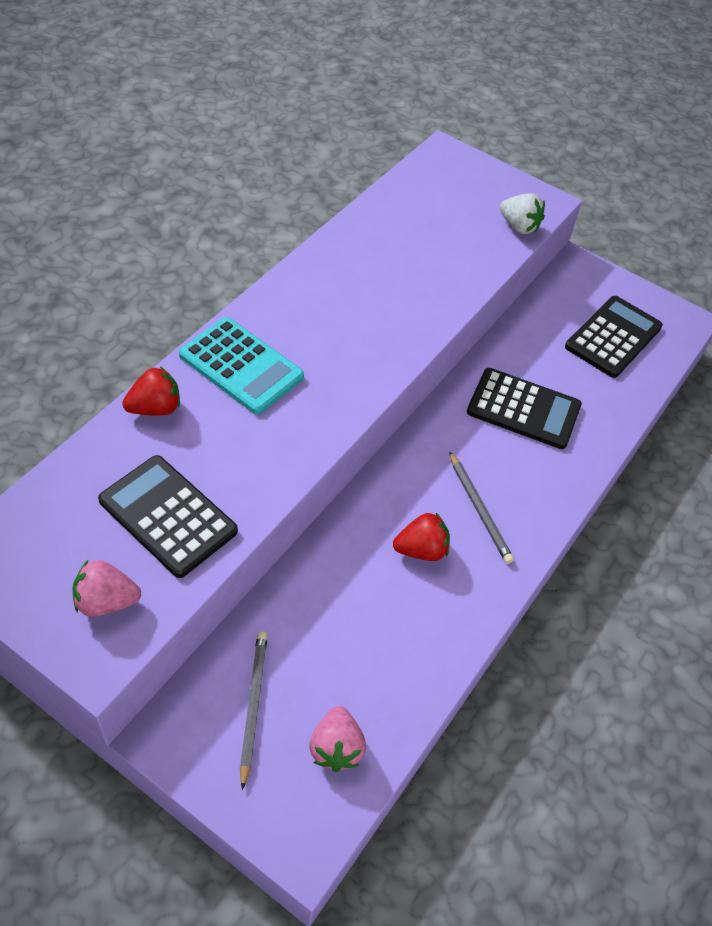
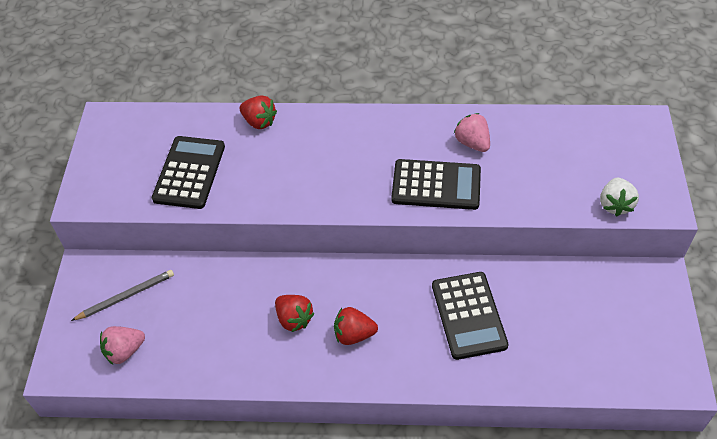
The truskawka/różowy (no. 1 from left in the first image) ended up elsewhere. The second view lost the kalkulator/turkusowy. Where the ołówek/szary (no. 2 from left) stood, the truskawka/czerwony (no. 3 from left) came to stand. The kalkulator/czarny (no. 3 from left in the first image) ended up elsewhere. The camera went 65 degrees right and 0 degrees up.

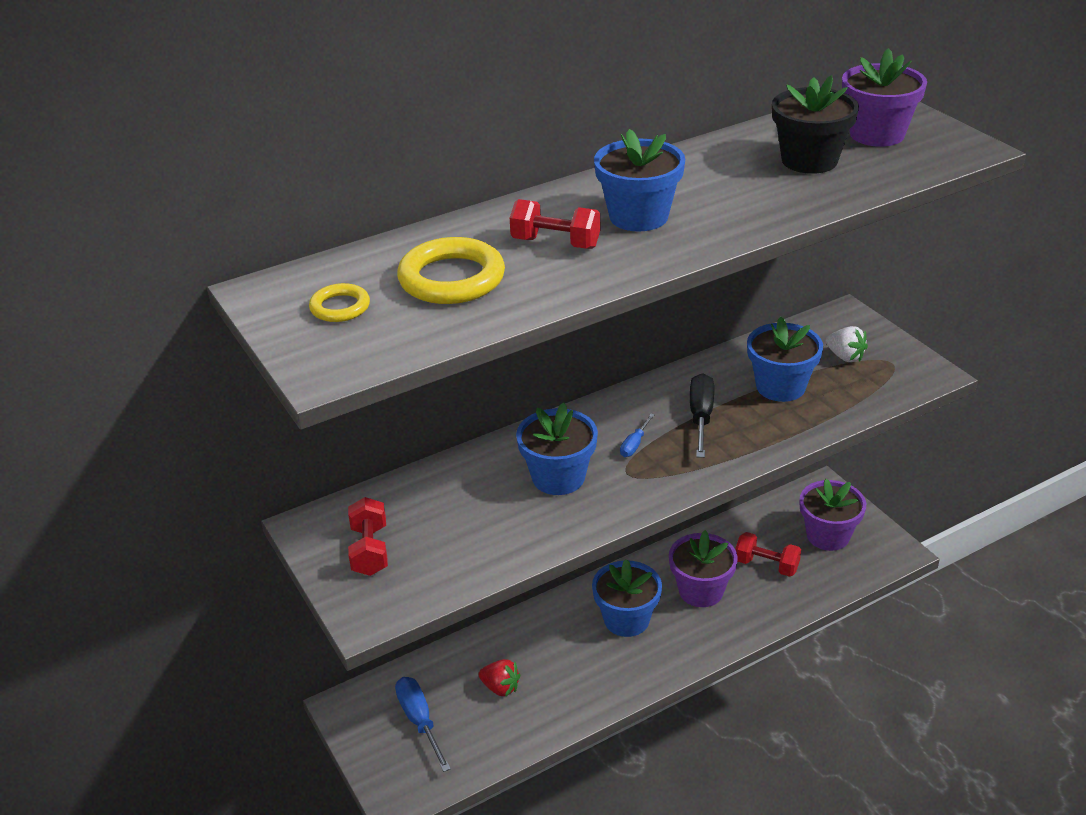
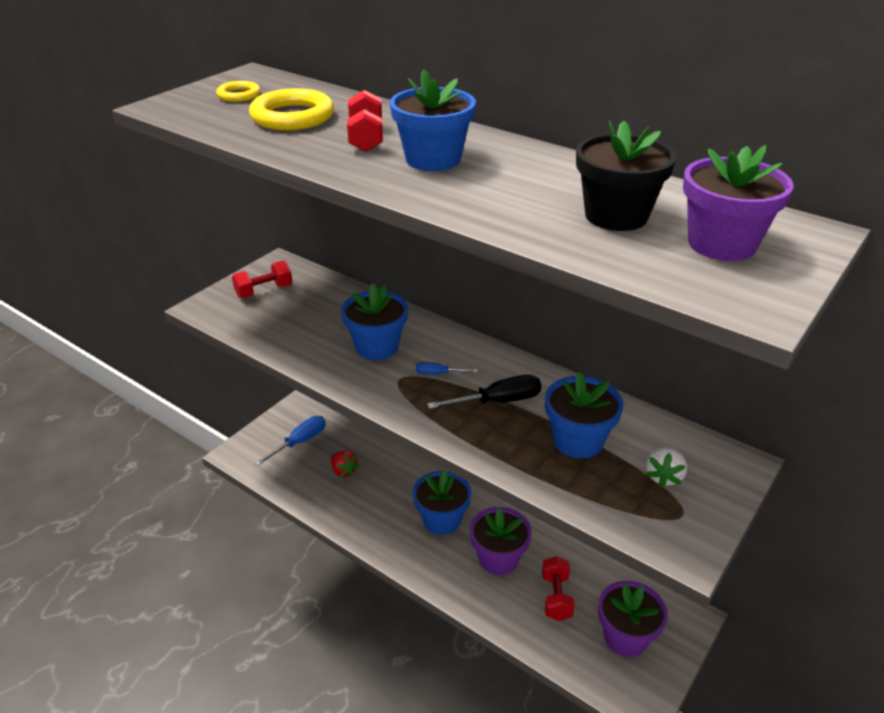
The truskawka/czerwony ended up facing another way, 45 degrees counterclockwise from before. The camera went 65 degrees right and 0 degrees up.

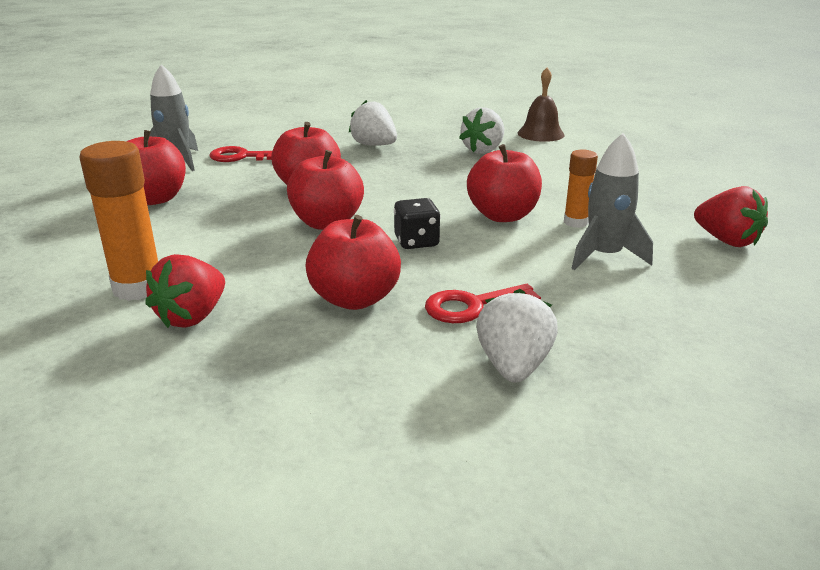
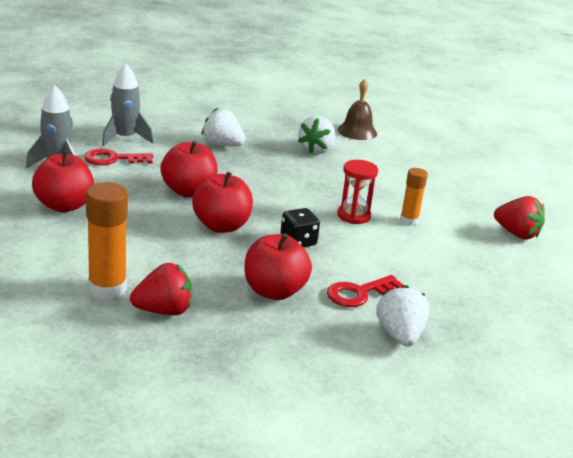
The truskawka/czerwony (no. 1 from left) ended up facing another way, 120 degrees counterclockwise from before. Where the jabłko/czerwony (no. 5 from left) stood, the klepsydra/czerwony came to stand. The rakieta/szary (no. 2 from left) ended up elsewhere. The camera went 15 degrees left and 0 degrees up.

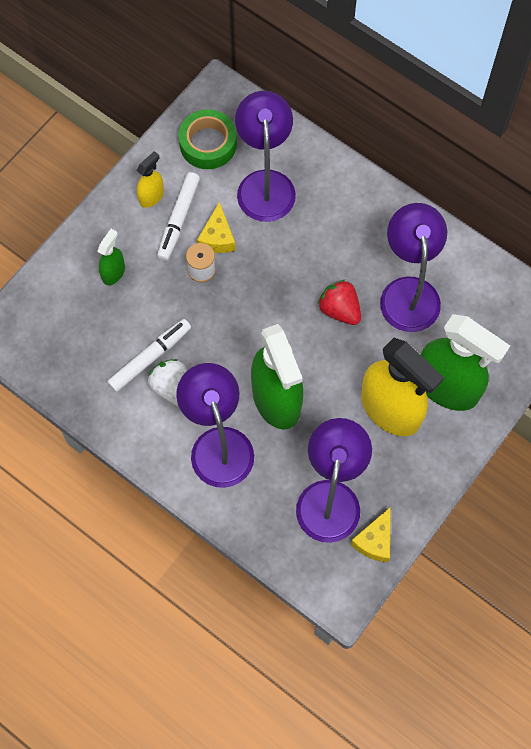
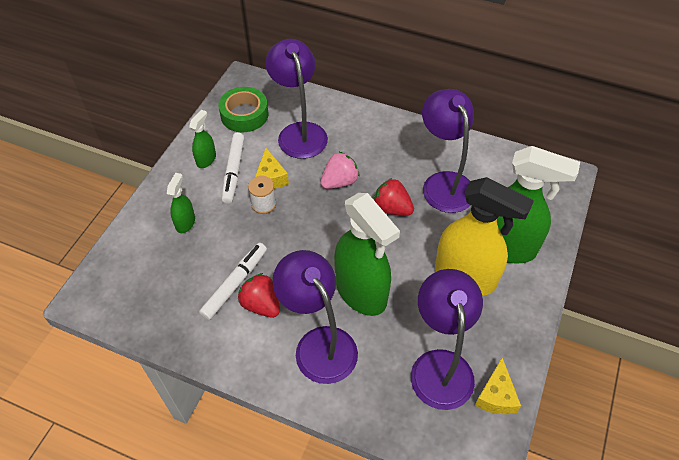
What was the spryskiwacz/żółty (no. 1 from left) turned into the spryskiwacz/zielony (no. 2 from left). What was the truskawka/biały turned into the truskawka/czerwony (no. 1 from left). The second view gained the truskawka/różowy. The camera went 15 degrees left and 15 degrees down.

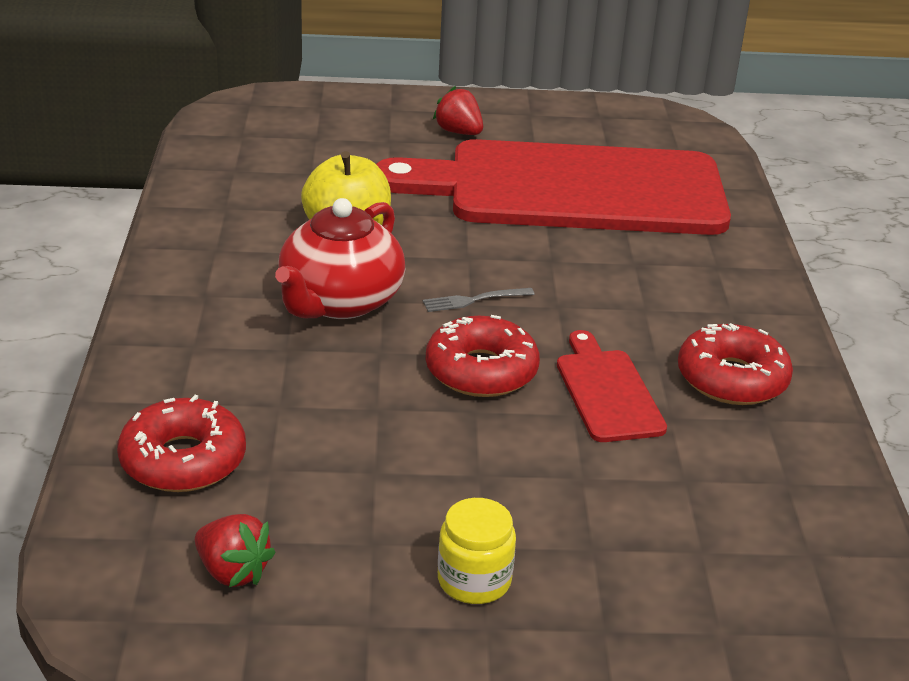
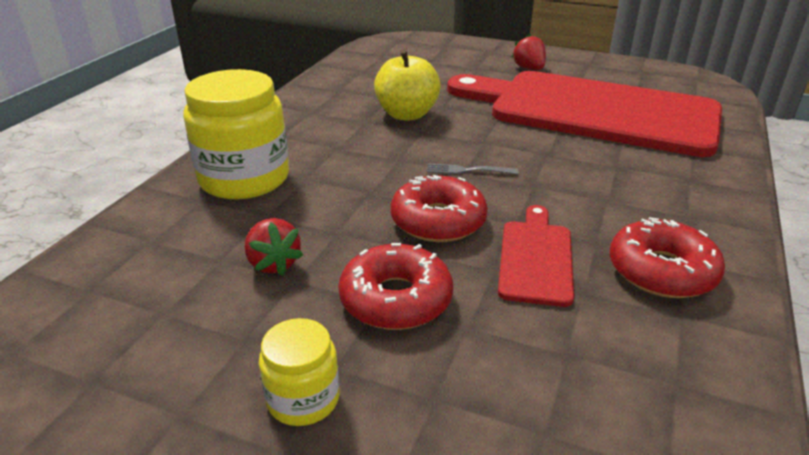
The donut/czerwony (no. 1 from left) ended up elsewhere. The truskawka/czerwony (no. 1 from left) ended up elsewhere. The second view lost the imbryk/czerwony. The second view gained the słoik/żółty (no. 1 from left). The camera went 25 degrees right and 0 degrees up.

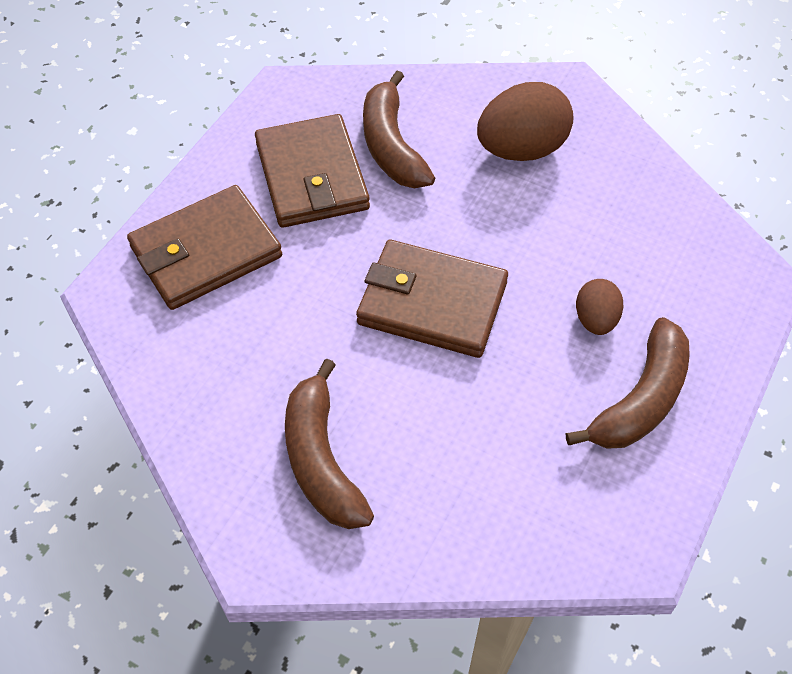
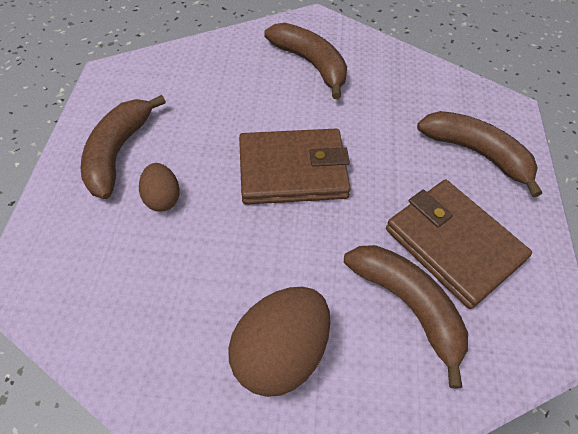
Where the portfel/brązowy (no. 1 from left) stood, the banan/brązowy (no. 4 from left) came to stand. The camera went 155 degrees right and 0 degrees up.

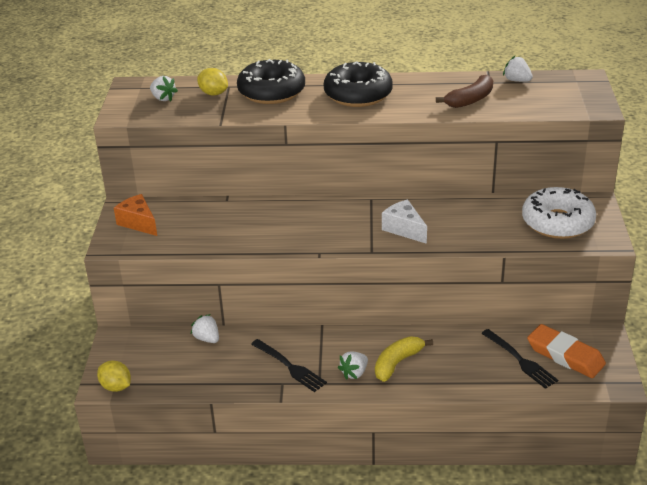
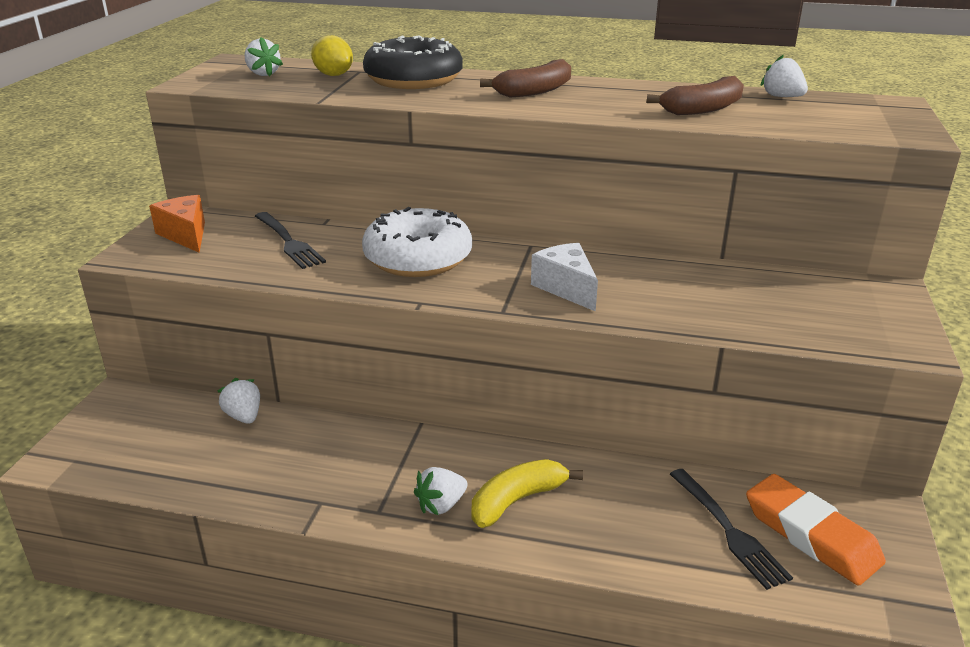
The second view lost the cytryna/żółty (no. 1 from left). The widelec/czarny (no. 1 from left) ended up elsewhere. Where the donut/czarny (no. 2 from left) stood, the banan/brązowy (no. 1 from left) came to stand. The donut/biały ended up elsewhere. The camera went 10 degrees right and 5 degrees down.

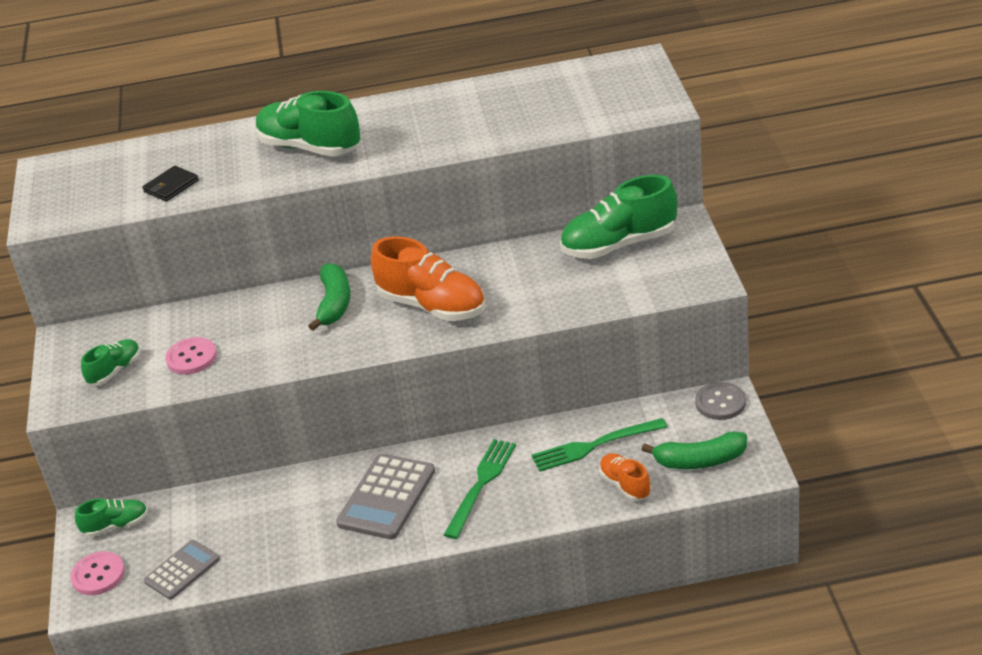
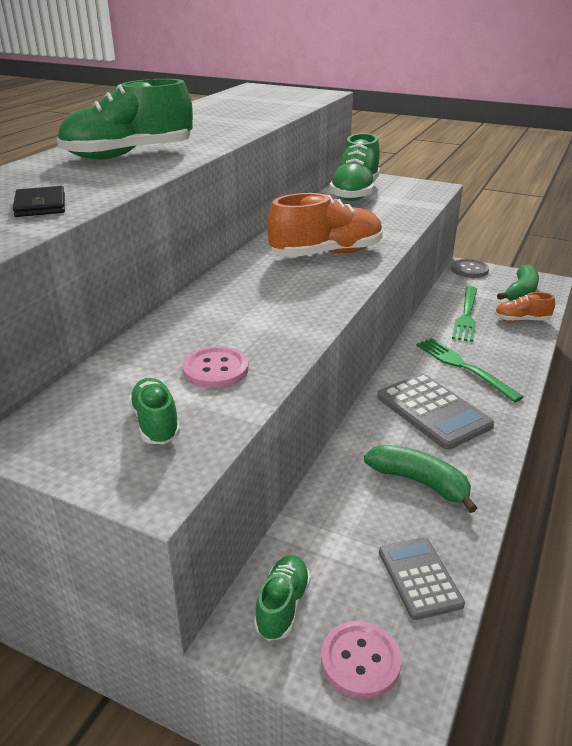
The banan/zielony (no. 1 from left) ended up elsewhere. The camera went 60 degrees left and 5 degrees down.

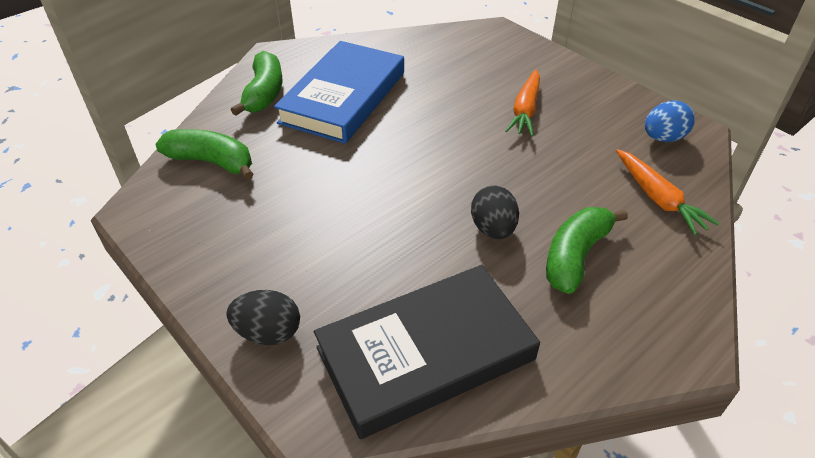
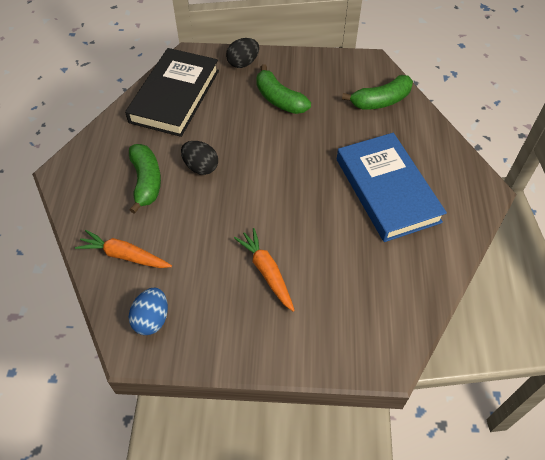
The banan/zielony (no. 2 from left) ended up elsewhere. The camera went 135 degrees right and 10 degrees up.

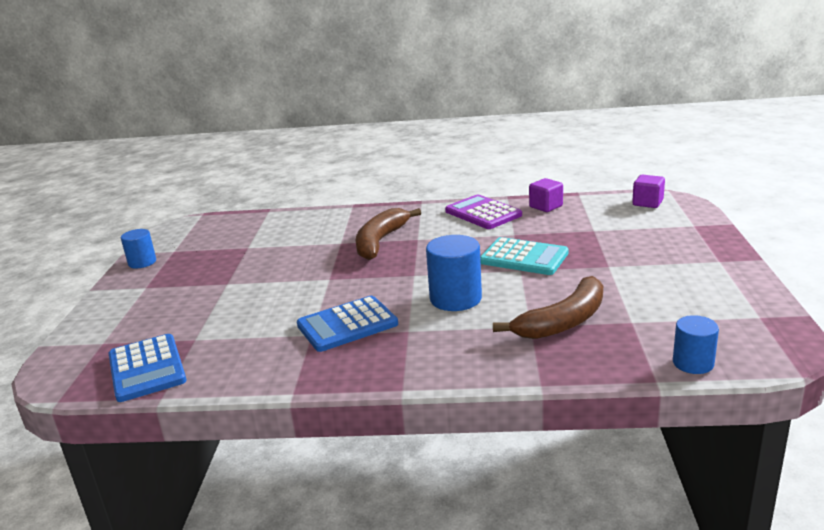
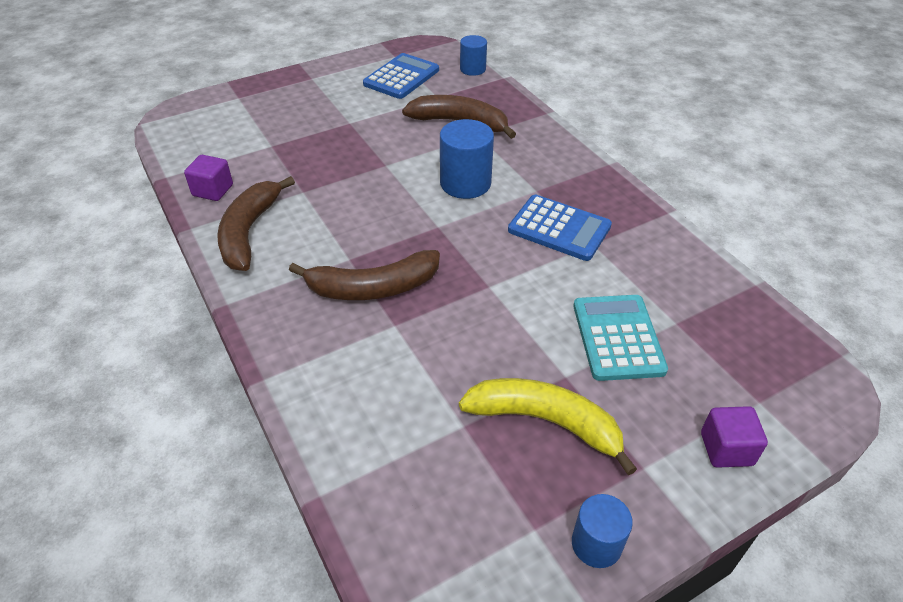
The kalkulator/niebieski (no. 1 from left) ended up elsewhere. Where the kalkulator/fioletowy stood, the banan/brązowy (no. 1 from left) came to stand. The kalkulator/turkusowy ended up elsewhere. The sześcian/fioletowy (no. 2 from left) ended up elsewhere. The second view gained the banan/żółty. The camera went 125 degrees left and 20 degrees up.

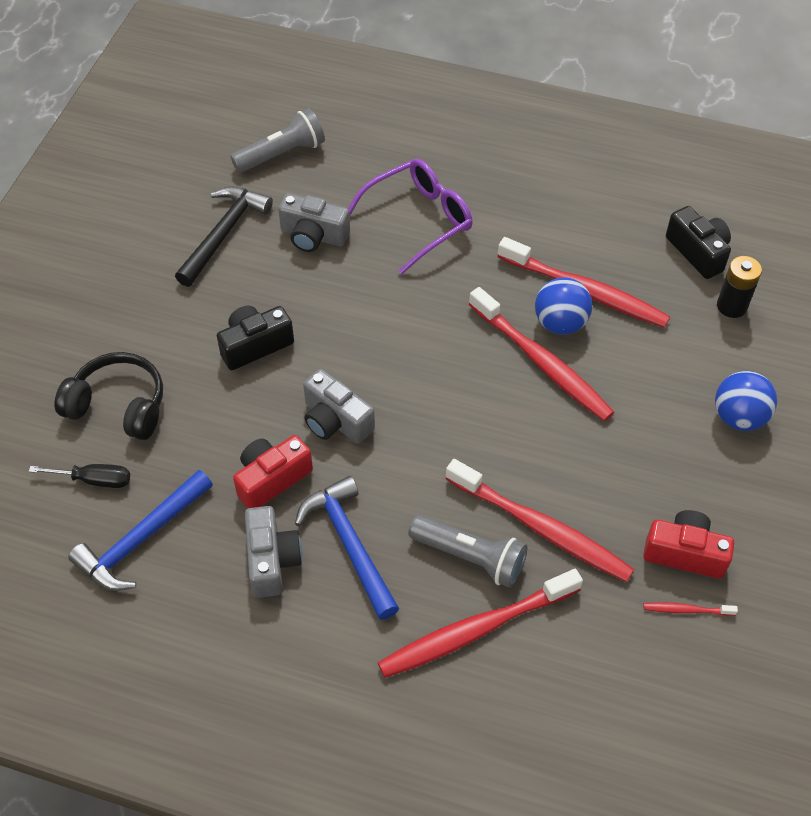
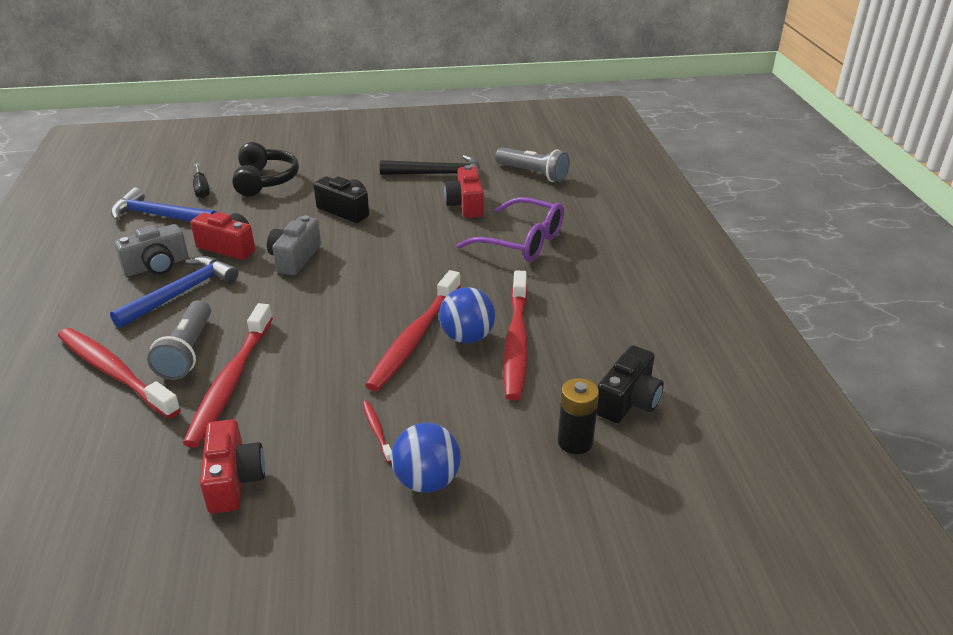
What was the aparat fotograficzny/szary (no. 2 from left) turned into the aparat fotograficzny/czerwony (no. 3 from left). The szczoteczka do zębów/czerwony (no. 5 from left in the first image) ended up elsewhere. The camera went 65 degrees right and 20 degrees down.

